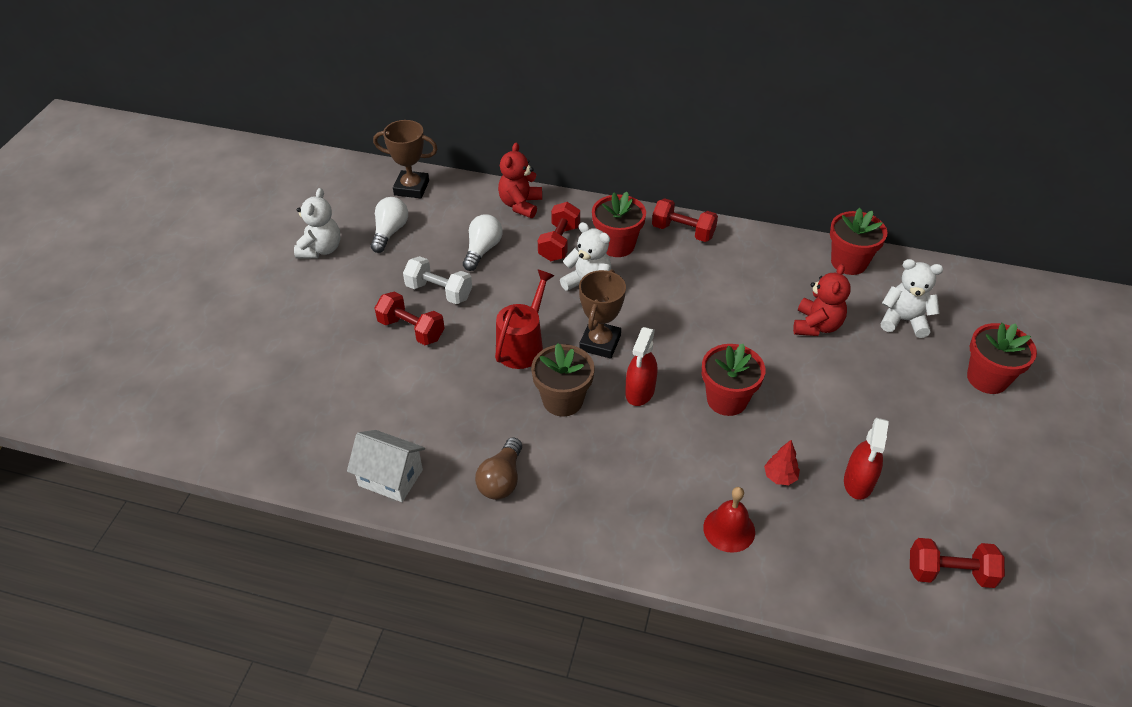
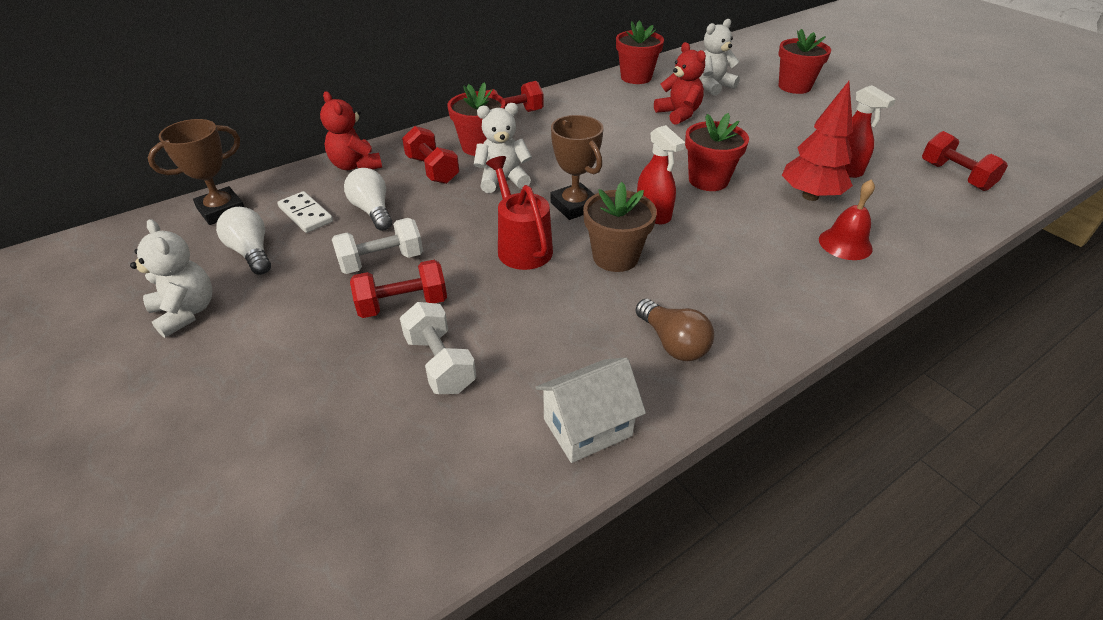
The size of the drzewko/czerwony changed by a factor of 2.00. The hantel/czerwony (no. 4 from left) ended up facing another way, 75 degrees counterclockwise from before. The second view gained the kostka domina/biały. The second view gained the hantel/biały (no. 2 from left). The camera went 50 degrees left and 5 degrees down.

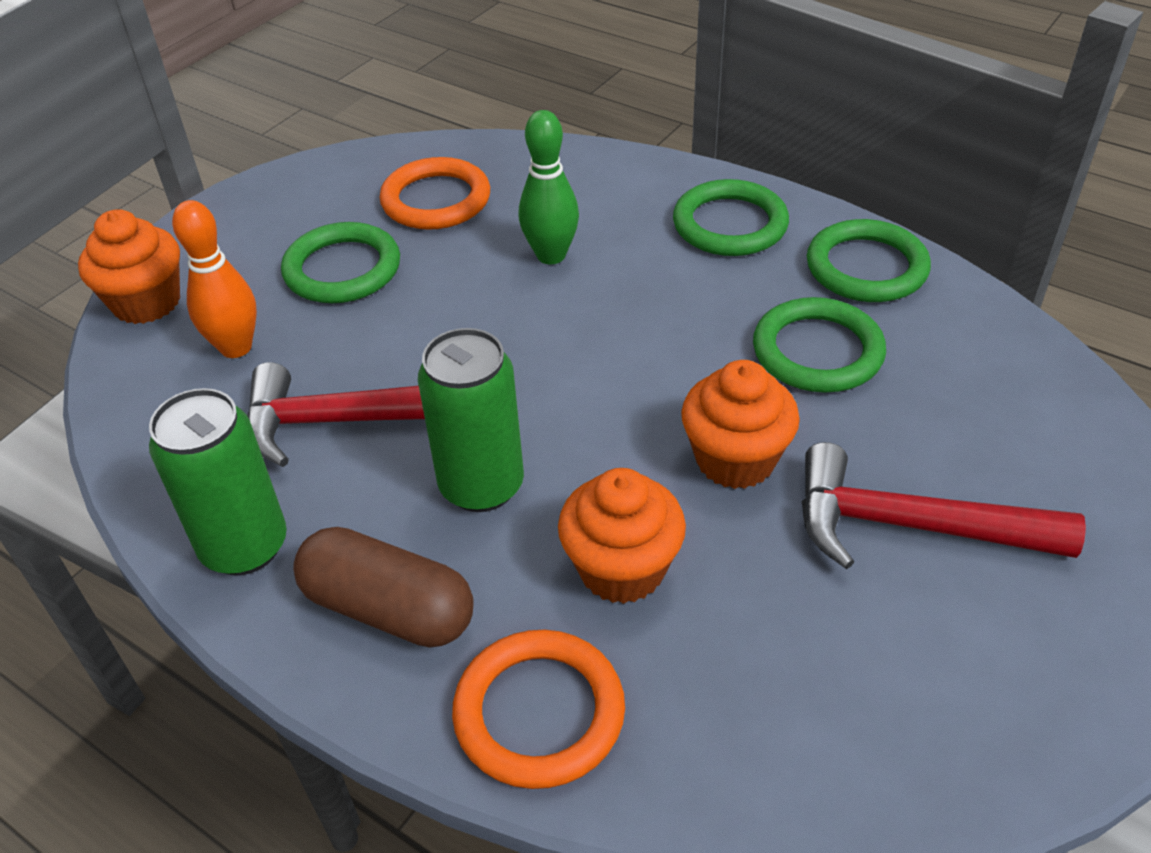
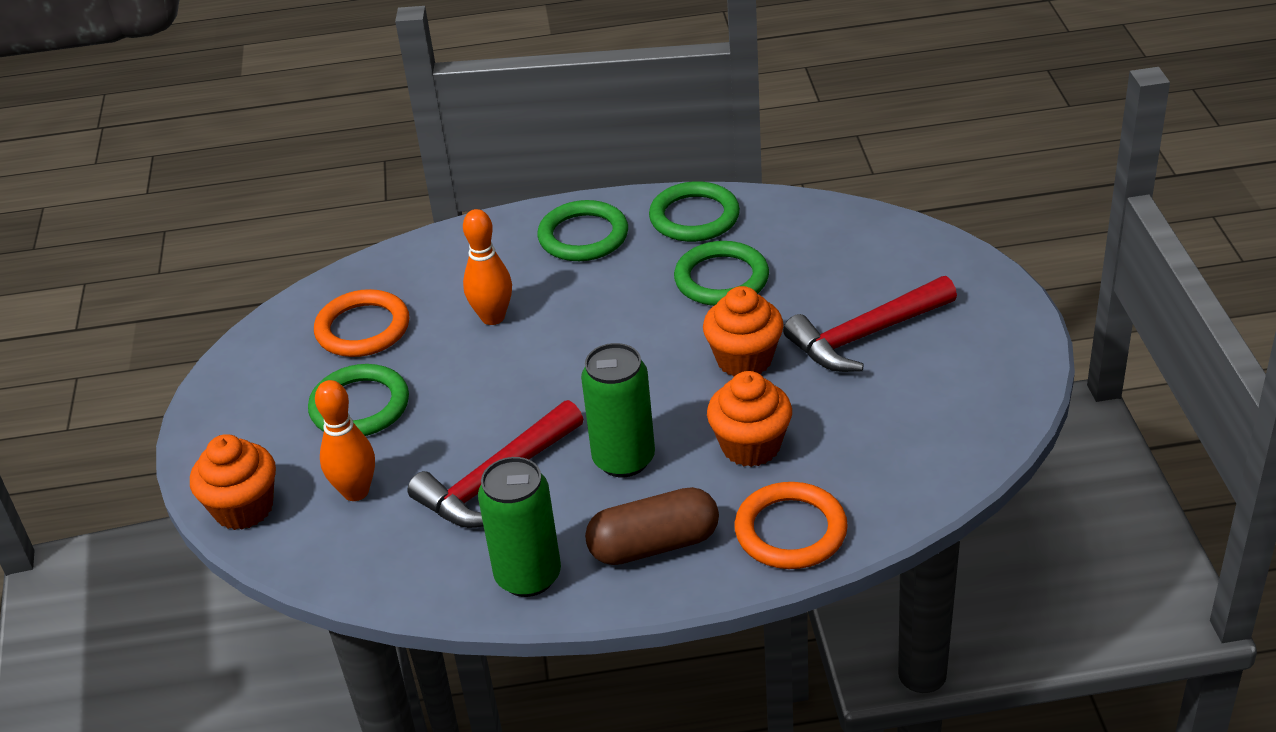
What was the kręgiel/zielony turned into the kręgiel/pomarańczowy (no. 2 from left). The camera went 40 degrees left and 5 degrees down.

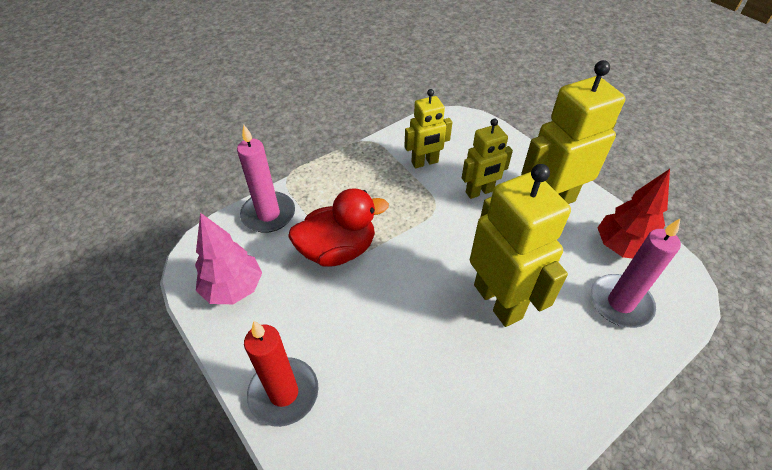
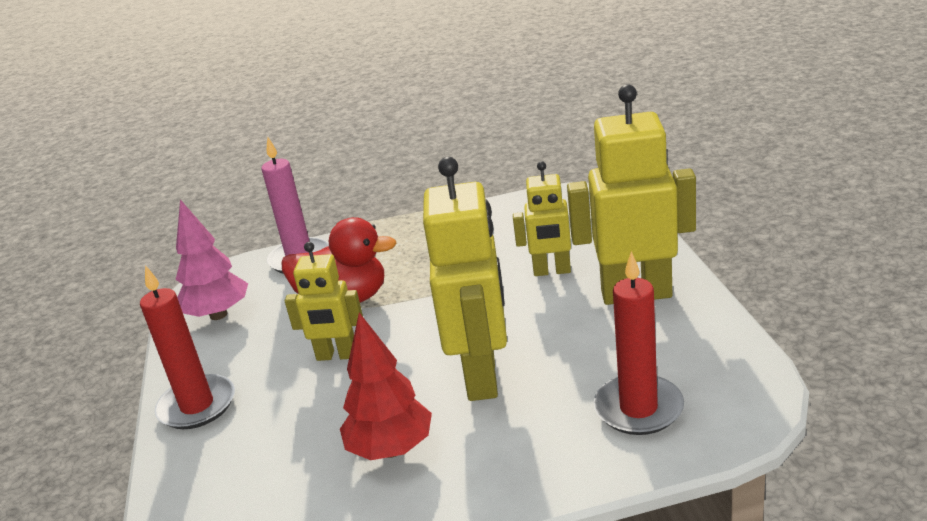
The robot/żółty (no. 1 from left) ended up elsewhere. What was the świeca/różowy (no. 2 from left) turned into the świeca/czerwony (no. 2 from left). The drzewko/czerwony ended up elsewhere. The camera went 30 degrees right and 20 degrees down.

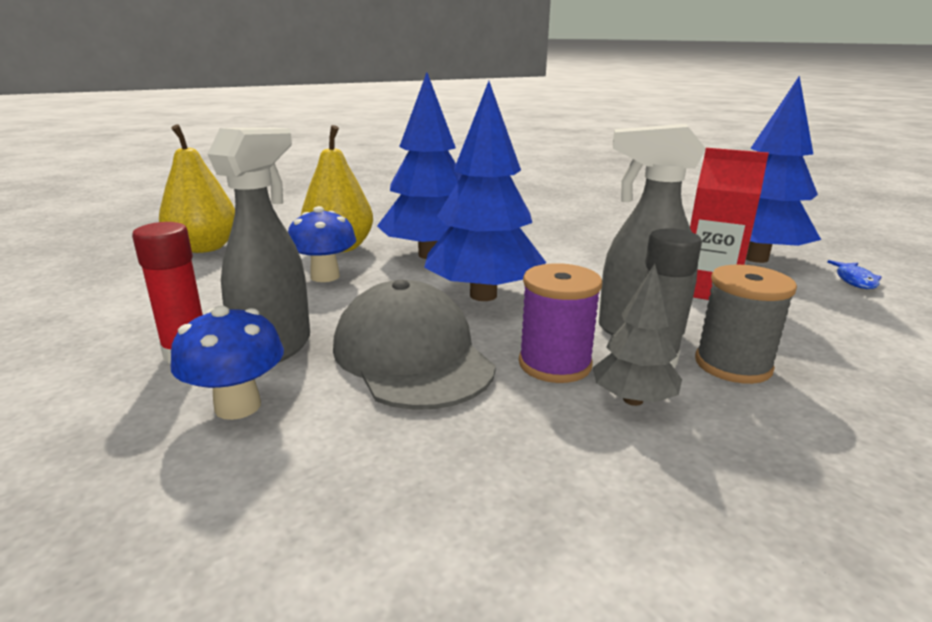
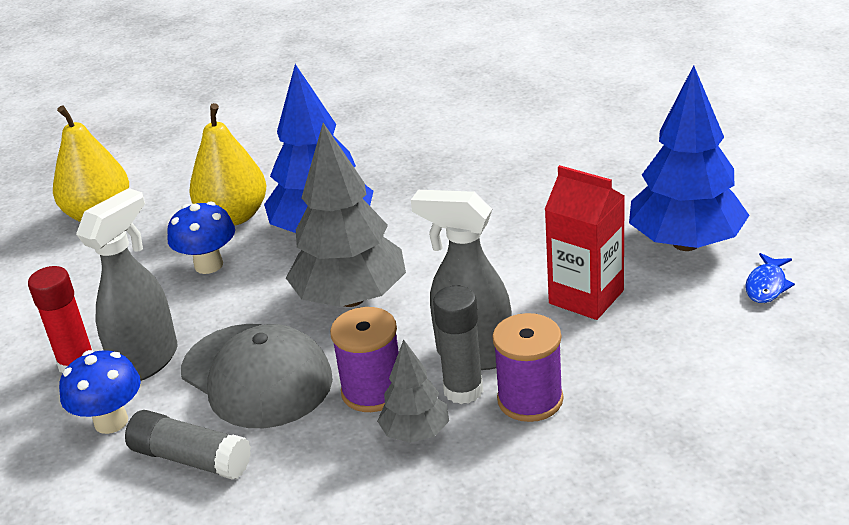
The czapka/szary ended up facing another way, 150 degrees clockwise from before. What was the drzewko/niebieski (no. 2 from left) turned into the drzewko/szary (no. 1 from left). What was the szpulka/szary turned into the szpulka/fioletowy (no. 2 from left). The second view gained the klej w sztyfcie/szary (no. 1 from left). The camera went 15 degrees right and 10 degrees up.

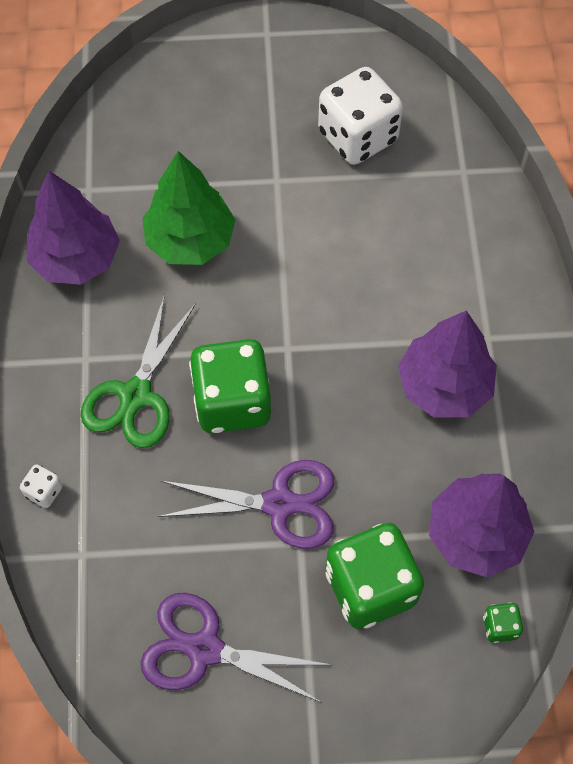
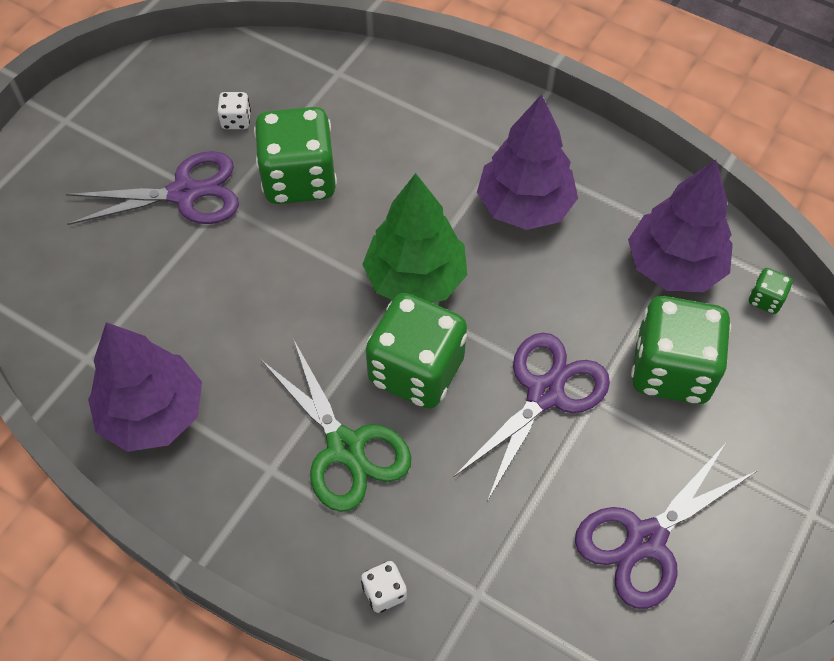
The drzewko/zielony ended up elsewhere. The size of the kostka do gry/biały (no. 2 from left in the first image) changed by a factor of 0.42. The second view gained the nożyczki/fioletowy (no. 1 from left). The second view gained the kostka do gry/zielony (no. 1 from left). The camera went 55 degrees left and 5 degrees down.

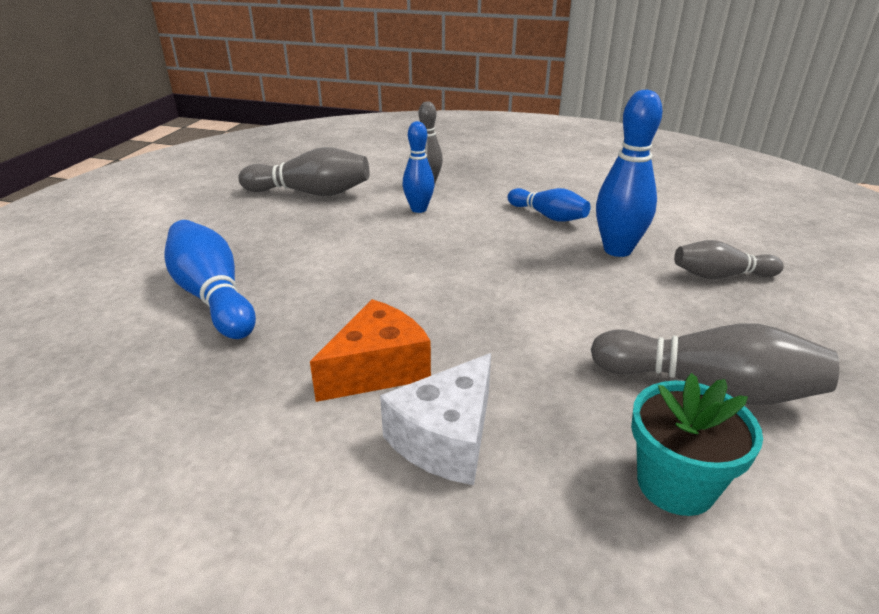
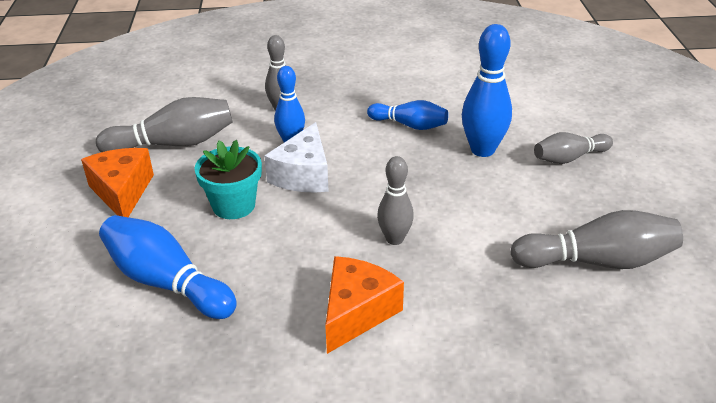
The ser/biały ended up elsewhere. The doniczka/turkusowy ended up elsewhere. The second view gained the ser/pomarańczowy (no. 1 from left). The second view gained the kręgiel/szary (no. 3 from left). The camera went 20 degrees left and 5 degrees up.

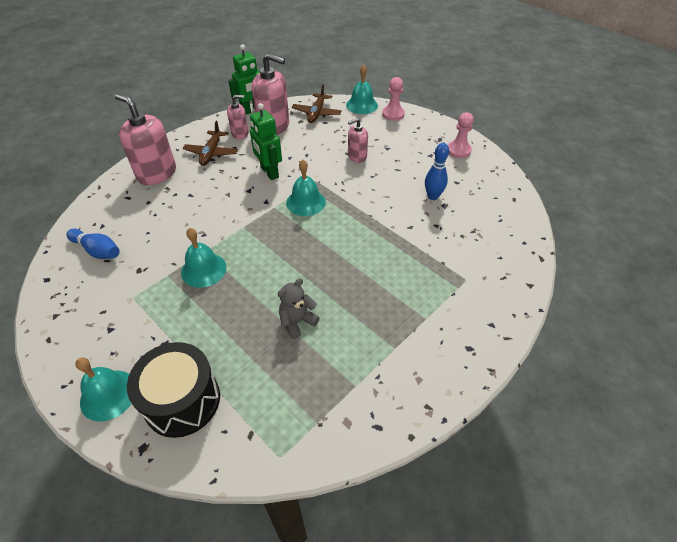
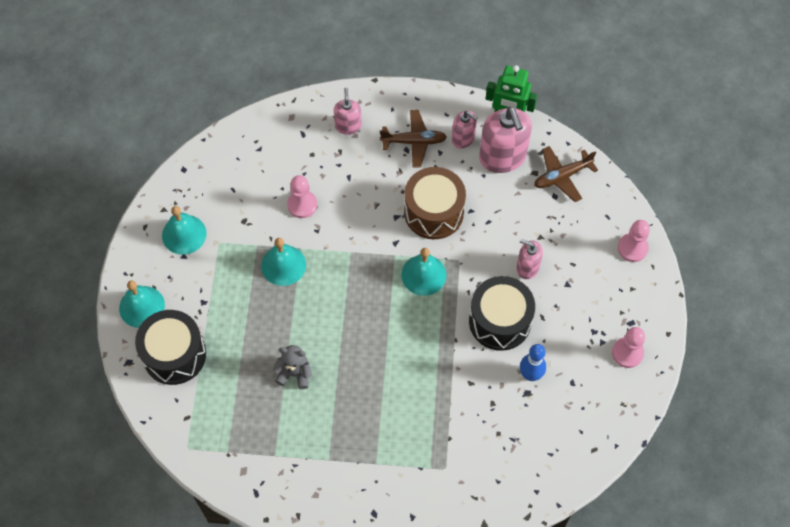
The second view lost the kręgiel/niebieski (no. 1 from left). The size of the dozownik mydła/różowy (no. 1 from left) changed by a factor of 0.55. The samolot/brązowy (no. 1 from left) ended up facing another way, 150 degrees counterclockwise from before. Where the robot/zielony (no. 2 from left) stood, the bęben/brązowy came to stand. The dzwonek/turkusowy (no. 4 from left in the first image) ended up elsewhere. The second view gained the pionek/różowy (no. 1 from left). The second view gained the bęben/czarny (no. 2 from left). The camera went 50 degrees right and 15 degrees up.

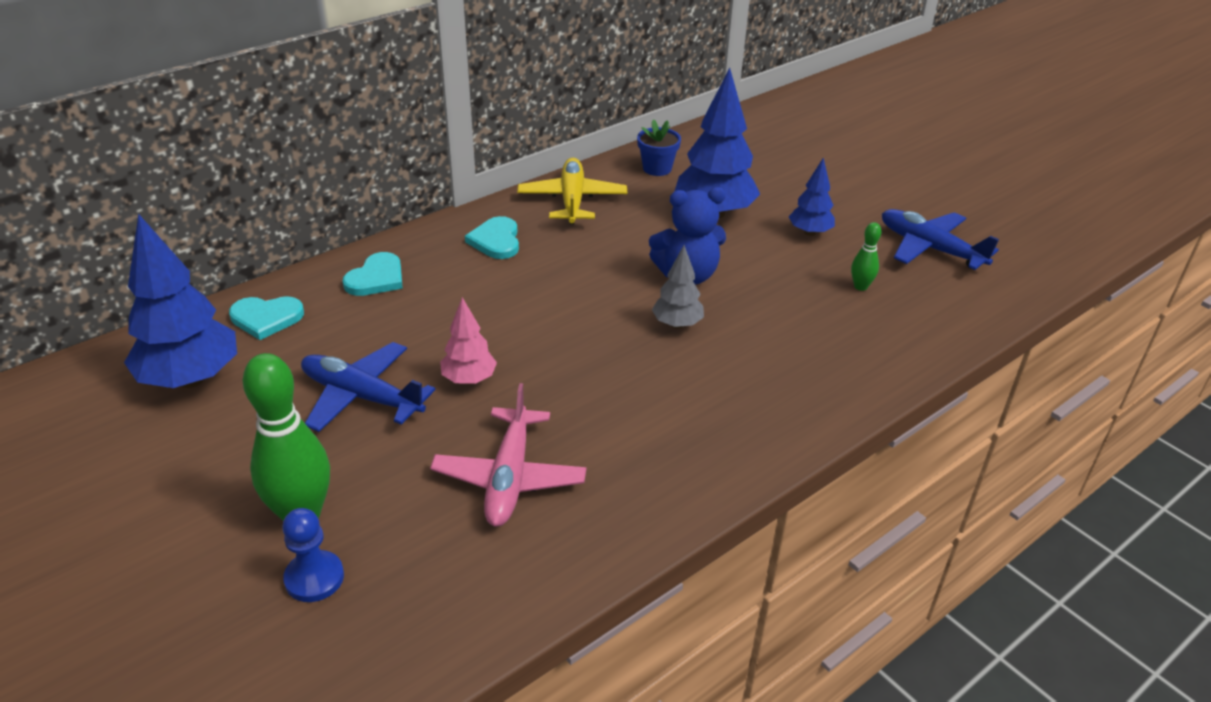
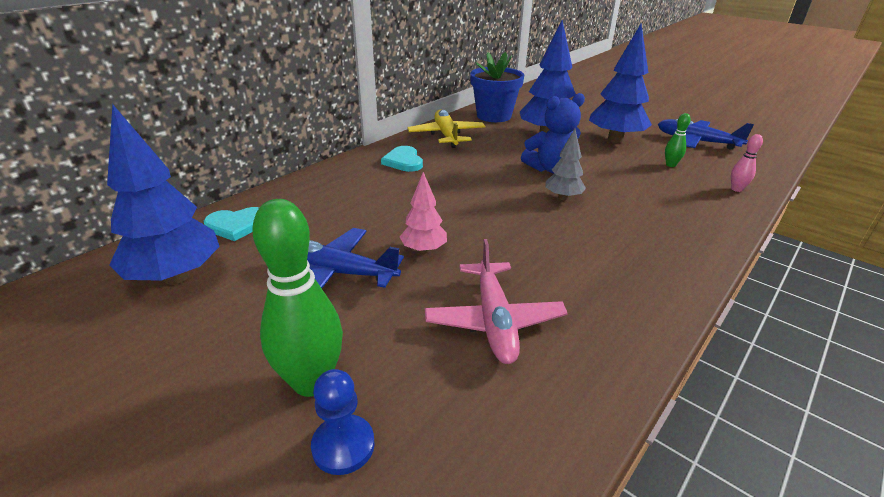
The second view lost the serce/turkusowy (no. 2 from left). The size of the doniczka/niebieski changed by a factor of 1.76. The size of the drzewko/niebieski (no. 3 from left) changed by a factor of 1.86. The second view gained the kręgiel/różowy. The camera went 10 degrees left and 5 degrees down.

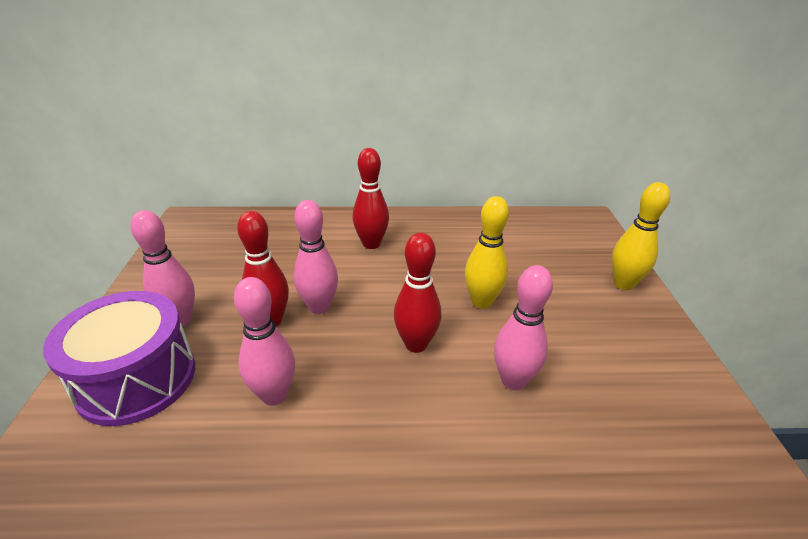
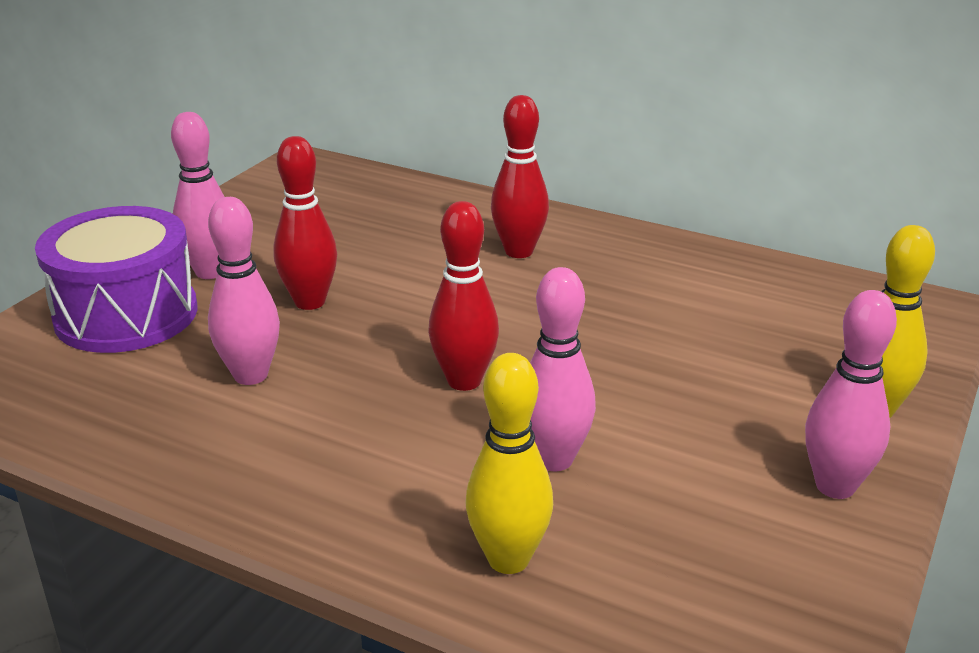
The kręgiel/różowy (no. 3 from left in the first image) ended up elsewhere. The kręgiel/żółty (no. 1 from left) ended up elsewhere. The camera went 30 degrees right and 5 degrees down.

